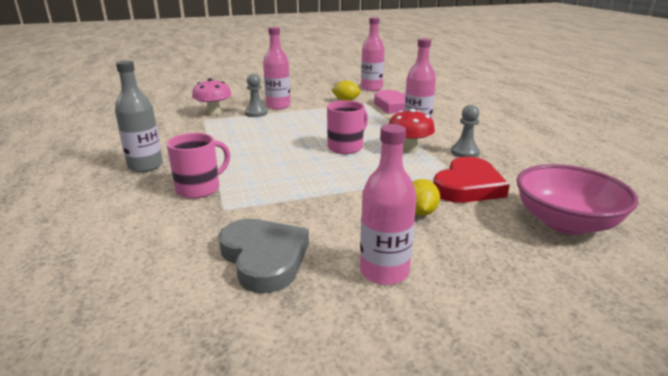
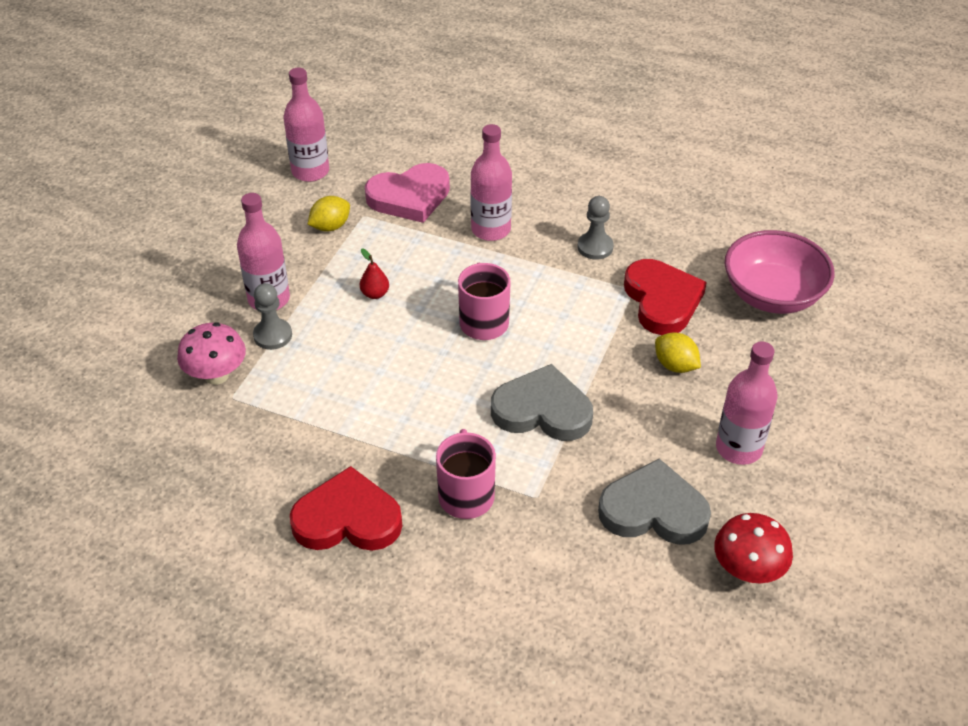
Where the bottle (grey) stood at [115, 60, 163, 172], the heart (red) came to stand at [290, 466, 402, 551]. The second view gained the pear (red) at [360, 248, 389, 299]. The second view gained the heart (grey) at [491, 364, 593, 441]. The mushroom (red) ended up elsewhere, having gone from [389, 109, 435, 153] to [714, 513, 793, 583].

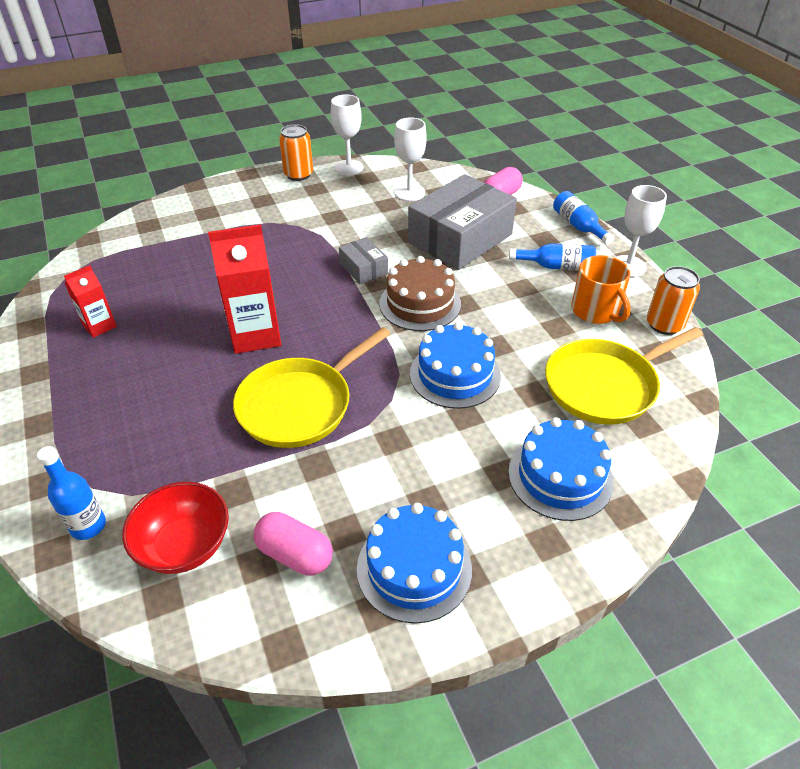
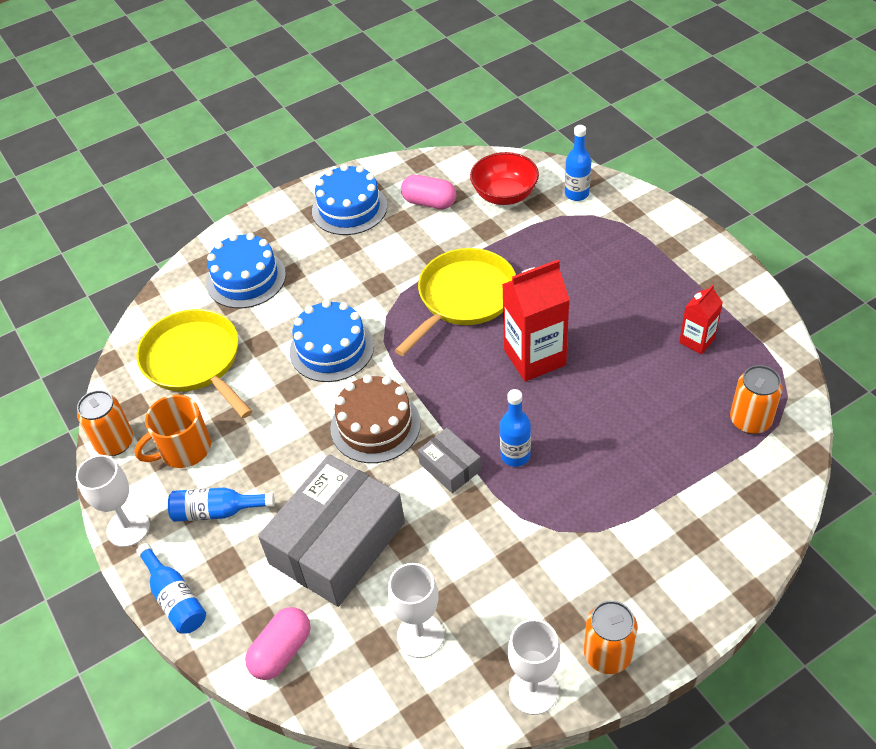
The mug (orange) at [571, 255, 631, 324] ended up facing another way, 90 degrees counterclockwise from before. The pan (yellow) at [545, 327, 703, 425] ended up facing another way, 90 degrees counterclockwise from before. The second view gained the bottle (blue) at [500, 389, 531, 467]. The second view gained the can (orange) at [730, 365, 783, 434].

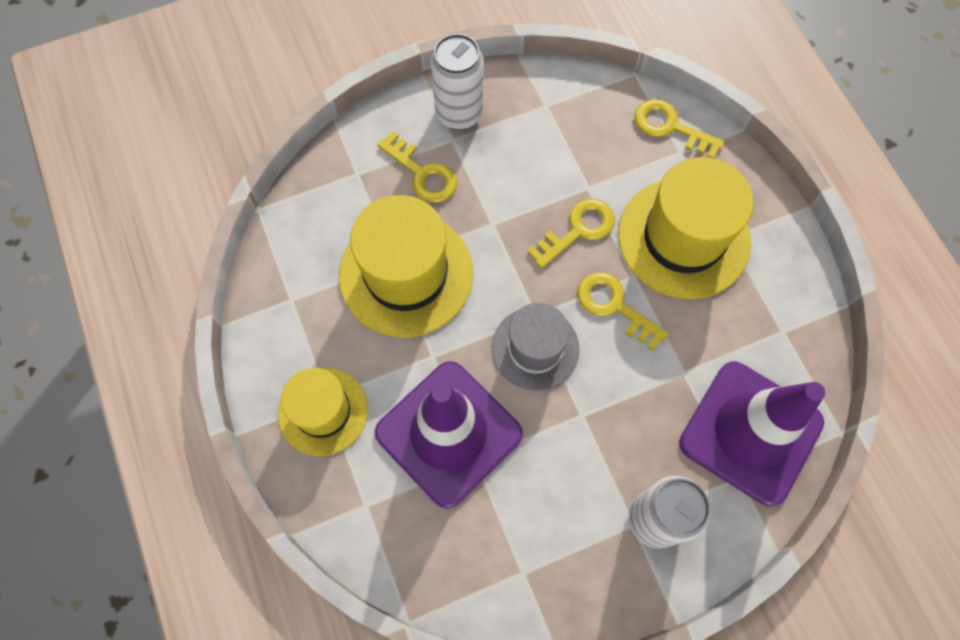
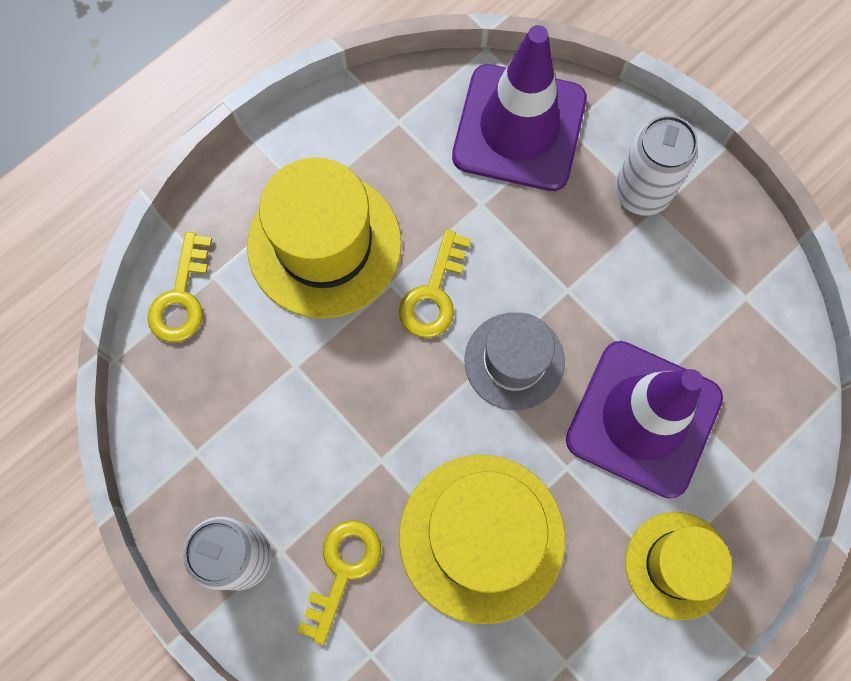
The second view lost the key (yellow) at [527, 199, 615, 269].

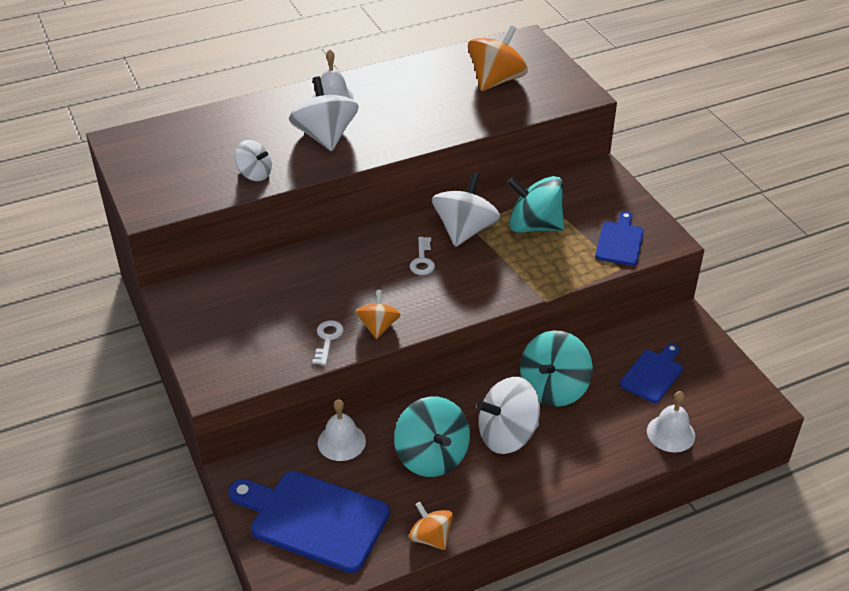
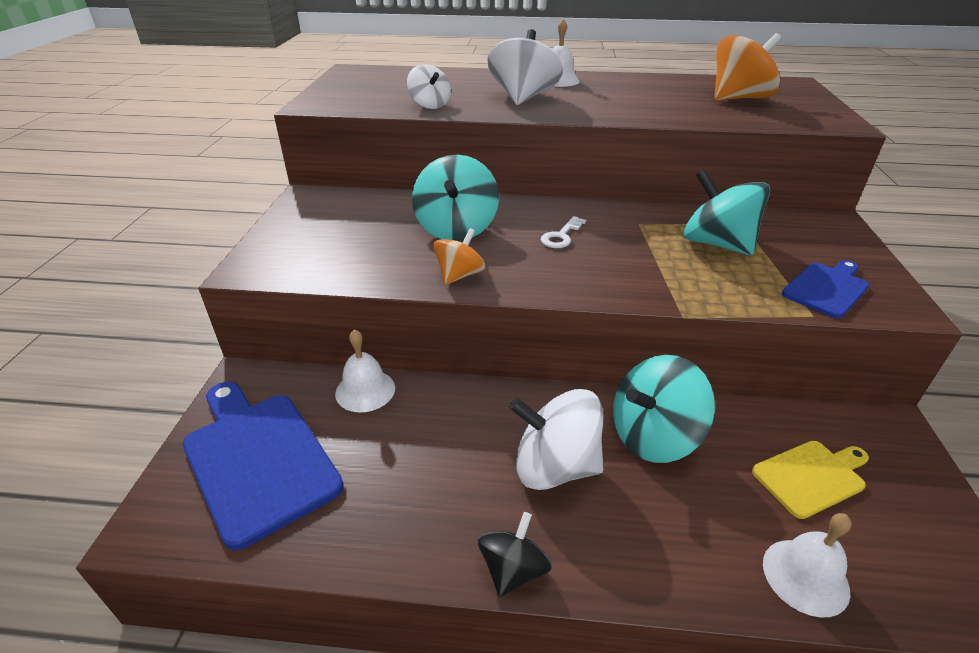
The spinning top (turquoise) ended up elsewhere, having gone from [394, 397, 470, 477] to [412, 155, 499, 241]. The second view gained the spinning top (black) at [478, 512, 552, 597]. What was the cutting board (blue) at [620, 344, 683, 403] turned into the cutting board (yellow) at [752, 441, 869, 519]. The second view lost the key (white) at [312, 320, 344, 365]. The second view lost the spinning top (orange) at [409, 502, 453, 550]. The second view lost the spinning top (white) at [432, 172, 501, 247].

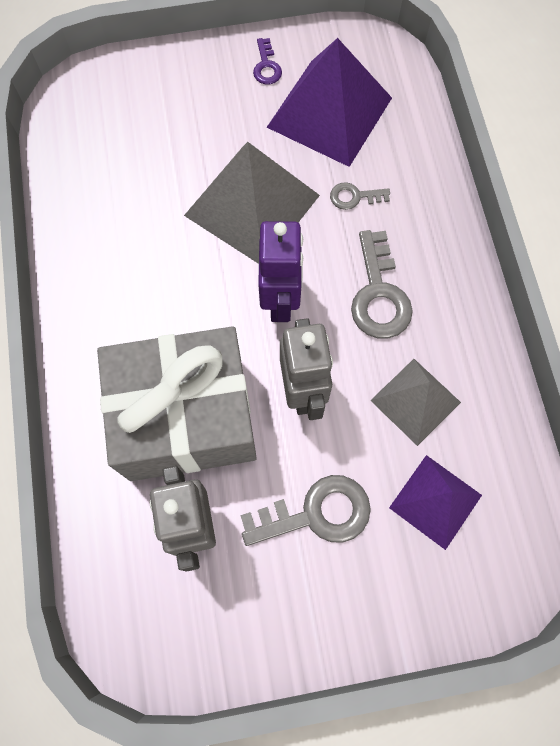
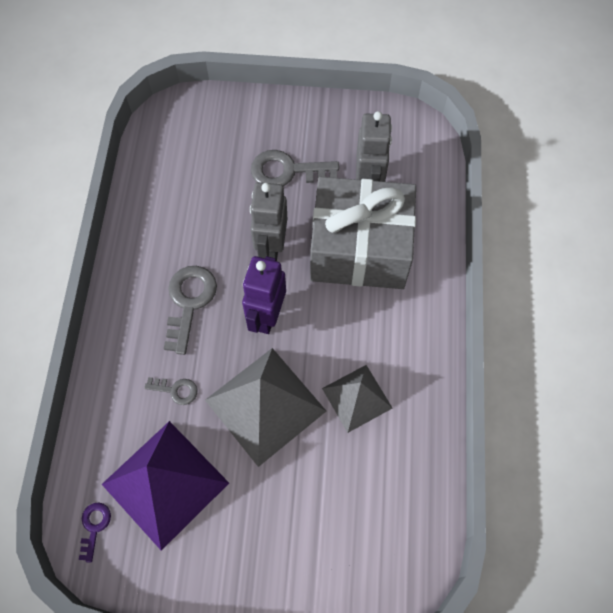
The key (purple) ended up elsewhere, having gone from [253, 38, 282, 85] to [79, 502, 111, 563]. The pyramid (grey) ended up elsewhere, having gone from [370, 359, 461, 446] to [322, 365, 392, 433]. The second view lost the pyramid (purple) at [389, 455, 482, 550].

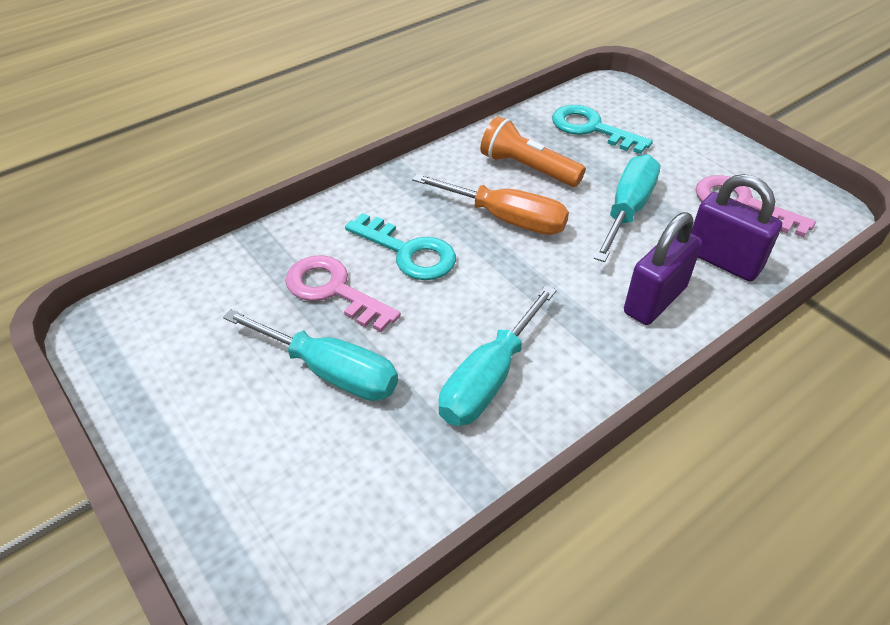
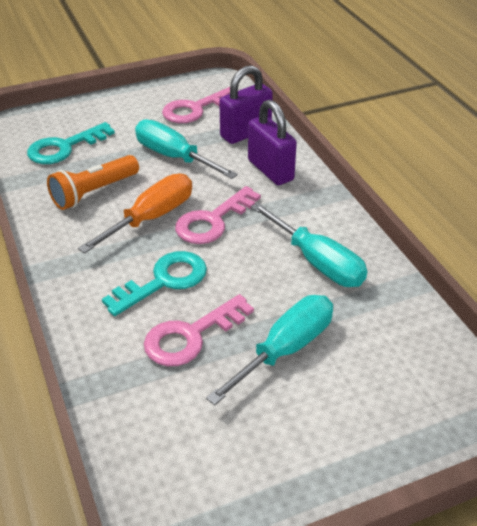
The second view gained the key (pink) at [175, 186, 261, 244].

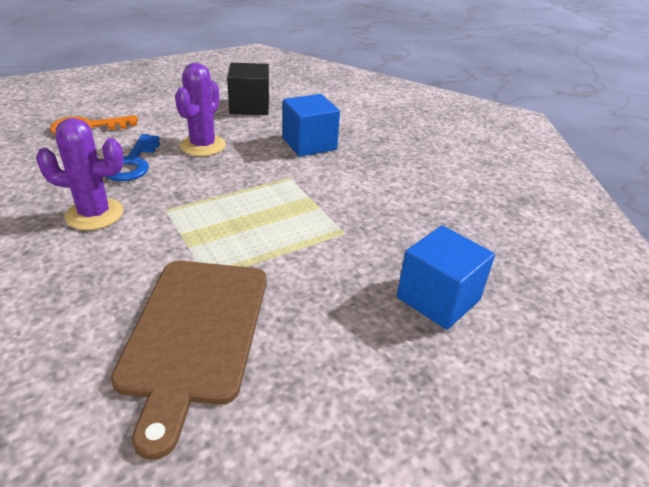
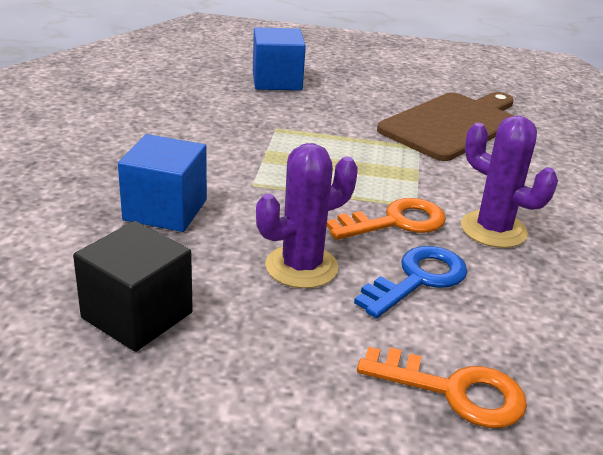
The second view gained the key (orange) at [327, 198, 446, 240].

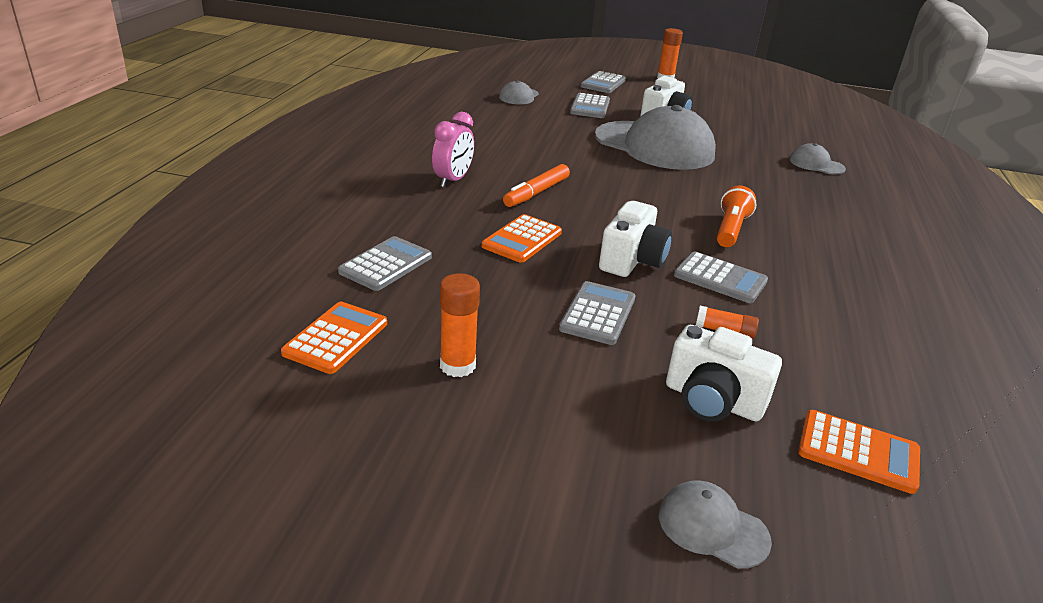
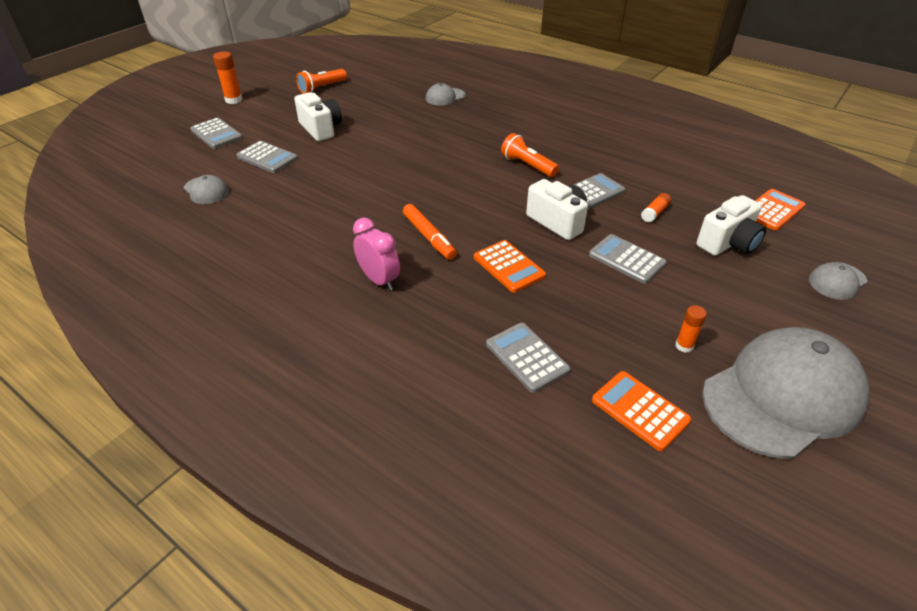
The second view gained the flashlight (orange) at [296, 69, 347, 94]. The size of the glue stick (orange) at [440, 273, 480, 377] changed by a factor of 0.65. The cap (grey) ended up elsewhere, having gone from [595, 105, 716, 170] to [702, 327, 870, 459].

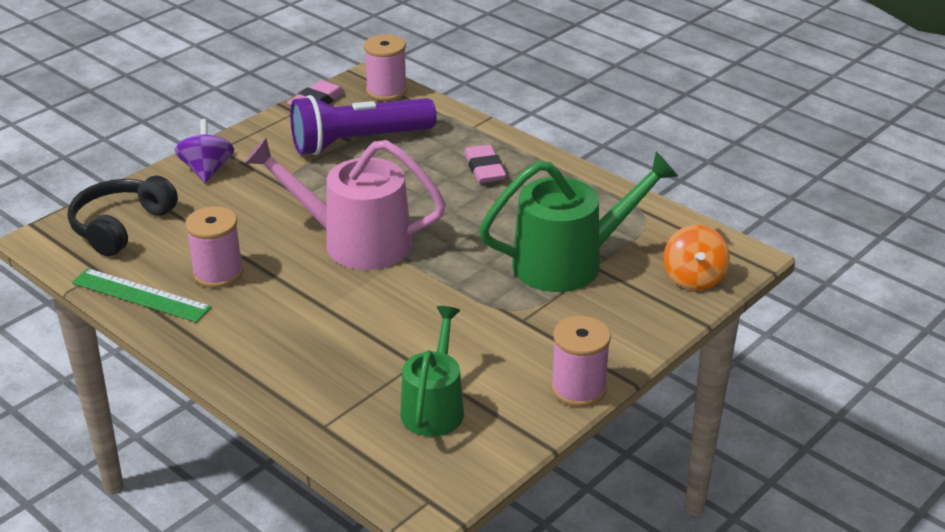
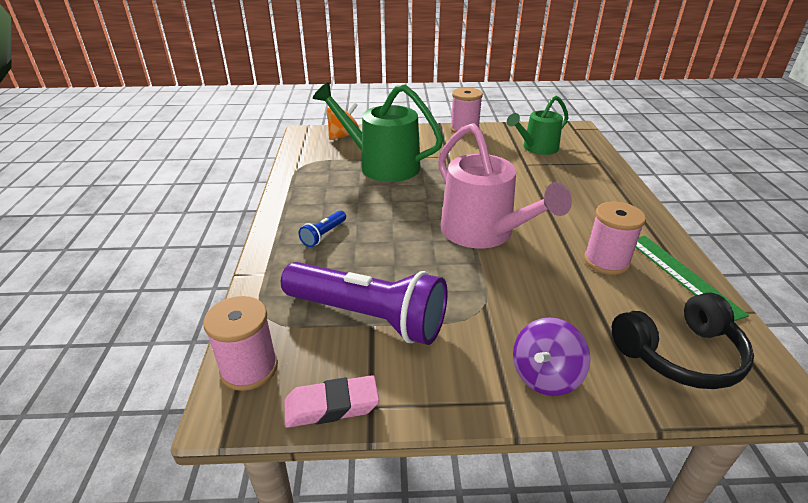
Where the eraser (pink) stood at [464, 144, 506, 183], the flashlight (blue) came to stand at [299, 210, 346, 247].

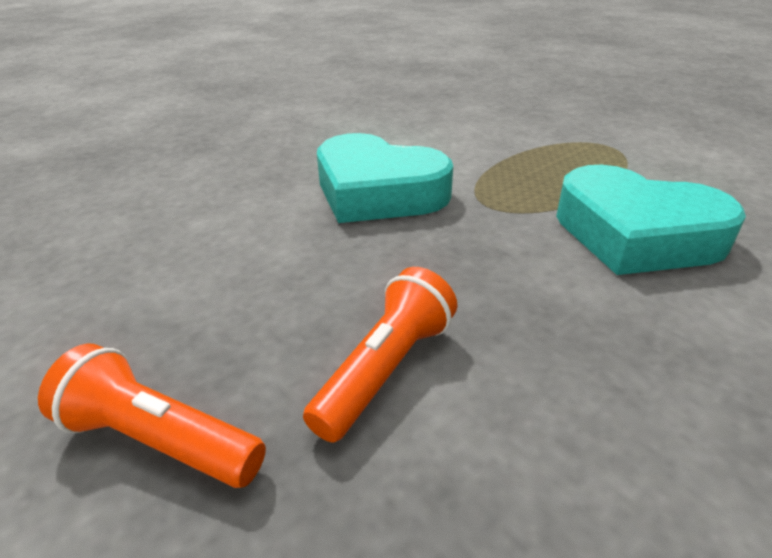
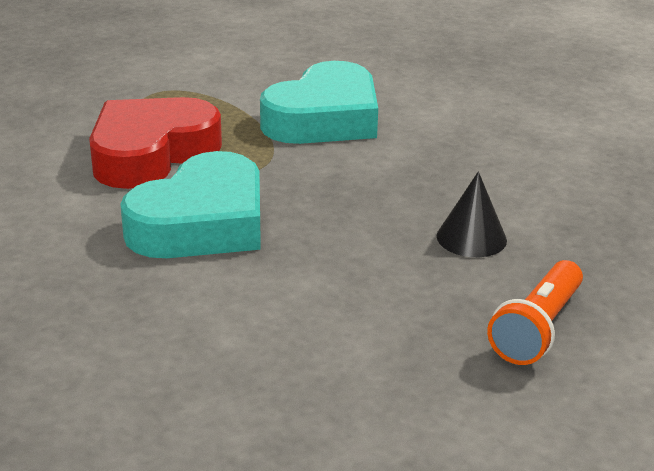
The second view gained the heart (red) at [89, 97, 222, 189]. Where the flashlight (orange) stood at [303, 267, 457, 443], the cone (black) came to stand at [437, 172, 507, 257].

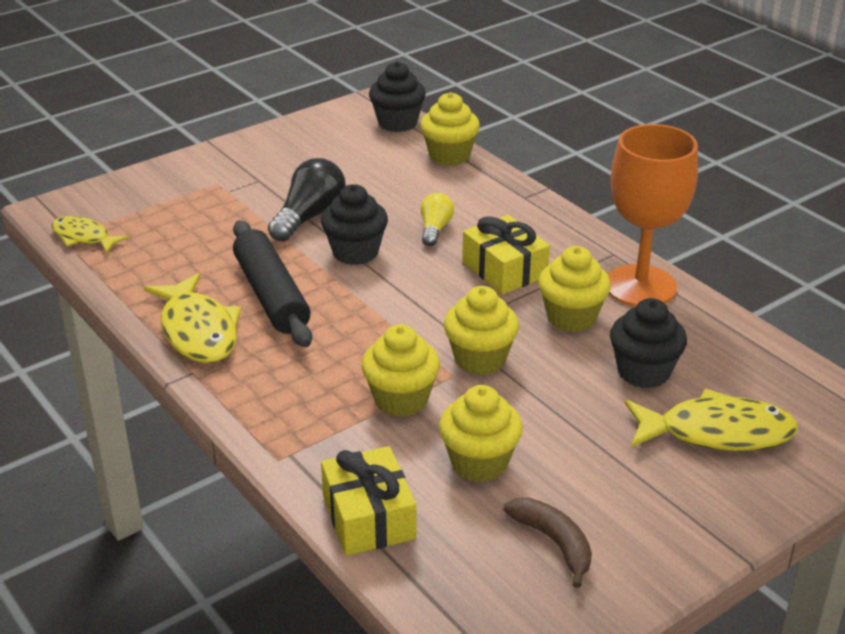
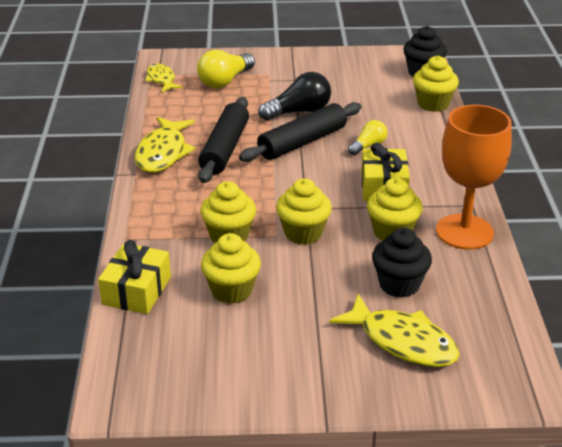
The second view gained the light bulb (yellow) at [197, 50, 255, 88]. Where the cupcake (black) stood at [321, 184, 388, 265], the rolling pin (black) came to stand at [239, 102, 362, 162]. The second view lost the banana (brown) at [503, 498, 592, 588].

